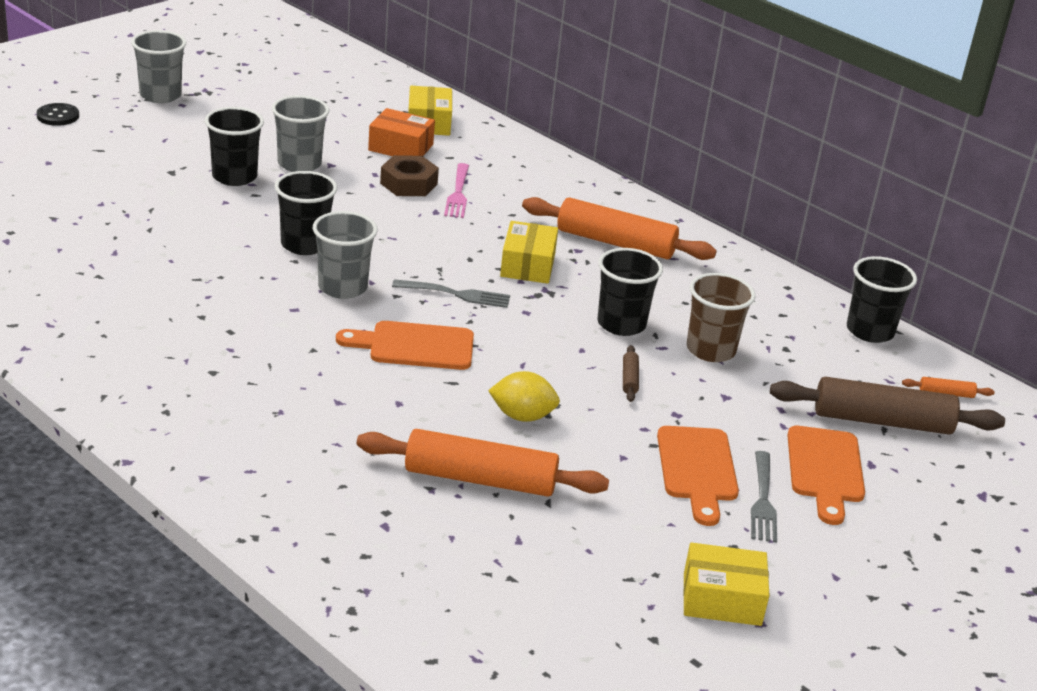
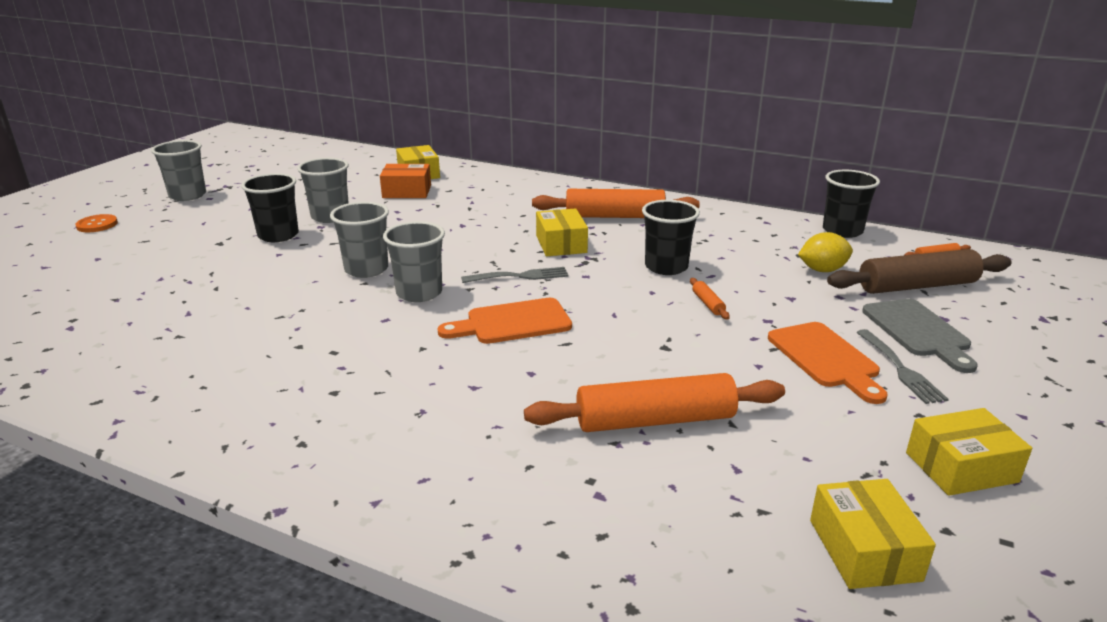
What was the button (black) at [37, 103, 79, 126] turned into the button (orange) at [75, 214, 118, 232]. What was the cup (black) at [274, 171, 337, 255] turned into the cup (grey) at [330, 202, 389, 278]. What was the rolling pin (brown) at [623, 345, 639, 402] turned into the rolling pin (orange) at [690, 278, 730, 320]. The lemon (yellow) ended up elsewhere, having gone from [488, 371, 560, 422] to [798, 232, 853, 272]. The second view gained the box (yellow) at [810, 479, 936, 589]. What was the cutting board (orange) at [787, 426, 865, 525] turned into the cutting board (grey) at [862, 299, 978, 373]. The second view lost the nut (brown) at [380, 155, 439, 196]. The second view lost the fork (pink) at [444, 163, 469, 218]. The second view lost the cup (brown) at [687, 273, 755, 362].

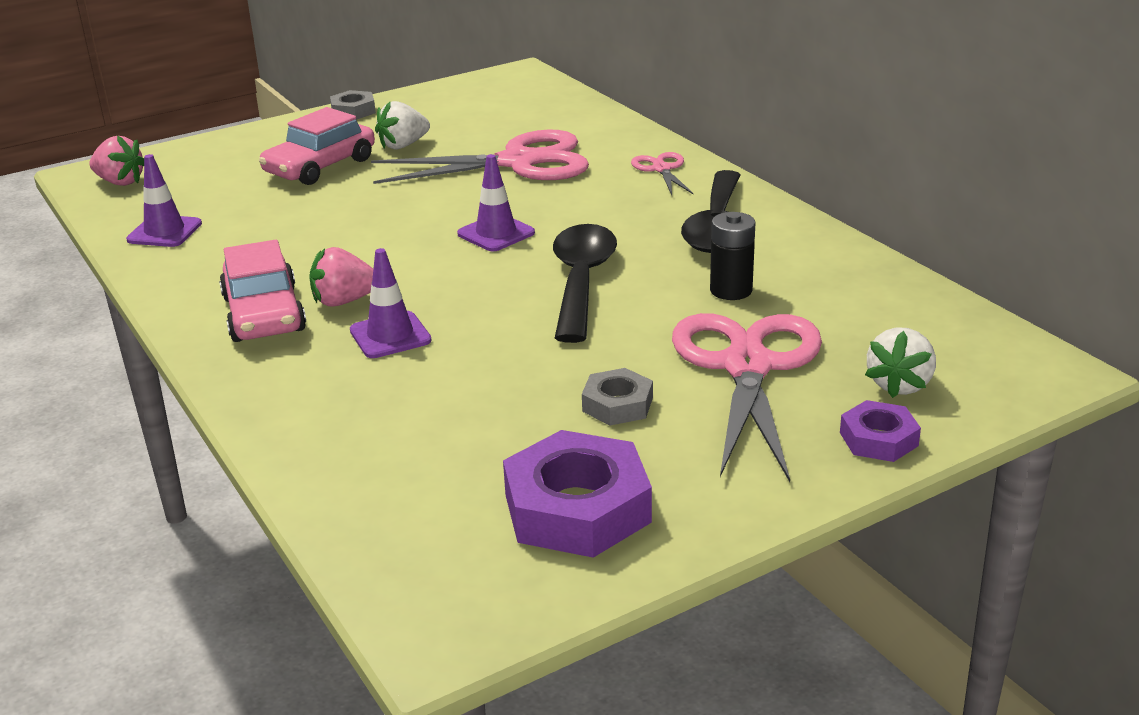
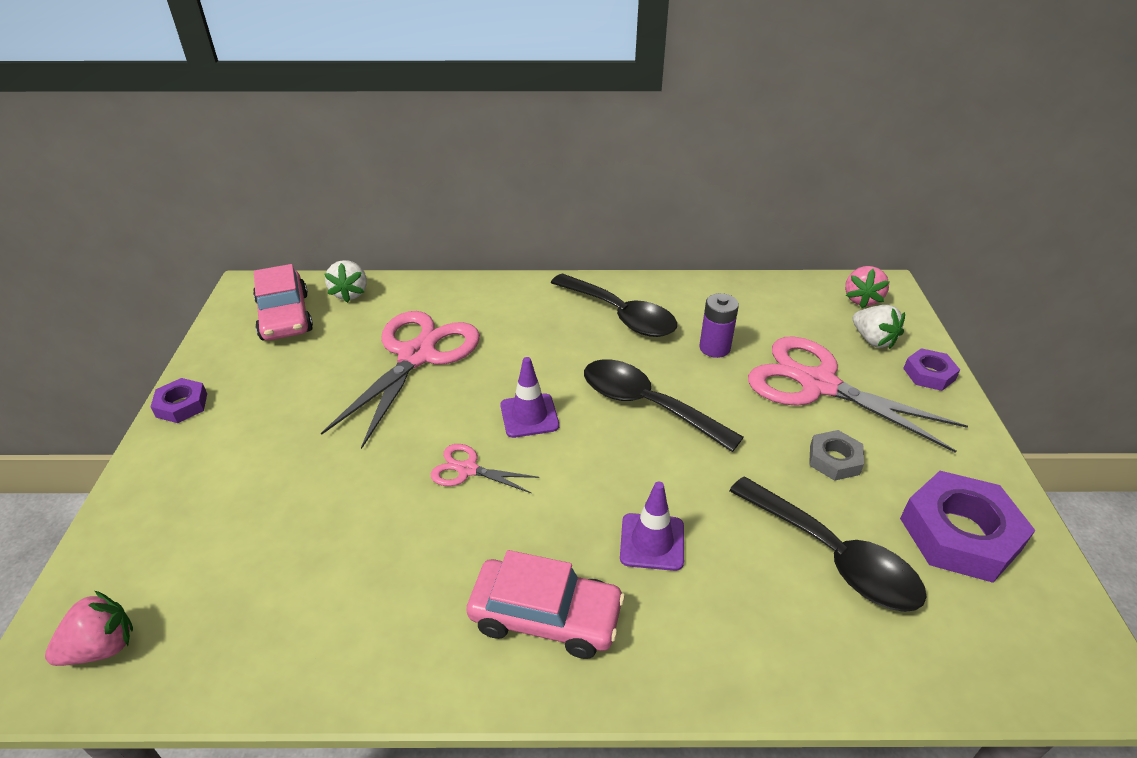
What was the nut (grey) at [330, 90, 376, 120] turned into the nut (purple) at [151, 378, 207, 423]. The car (pink) ended up elsewhere, having gone from [259, 107, 375, 185] to [253, 264, 313, 340]. The strawberry (white) ended up elsewhere, having gone from [375, 101, 430, 149] to [325, 260, 367, 303]. The scissors (pink) ended up elsewhere, having gone from [631, 152, 694, 195] to [431, 444, 539, 494]. What was the battery (black) at [710, 212, 755, 300] turned into the battery (purple) at [700, 293, 739, 358]. The second view gained the spoon (black) at [729, 476, 927, 612]. The strawberry (pink) ended up elsewhere, having gone from [309, 247, 373, 307] to [845, 266, 889, 308]. The second view lost the traffic cone (purple) at [126, 154, 202, 247].

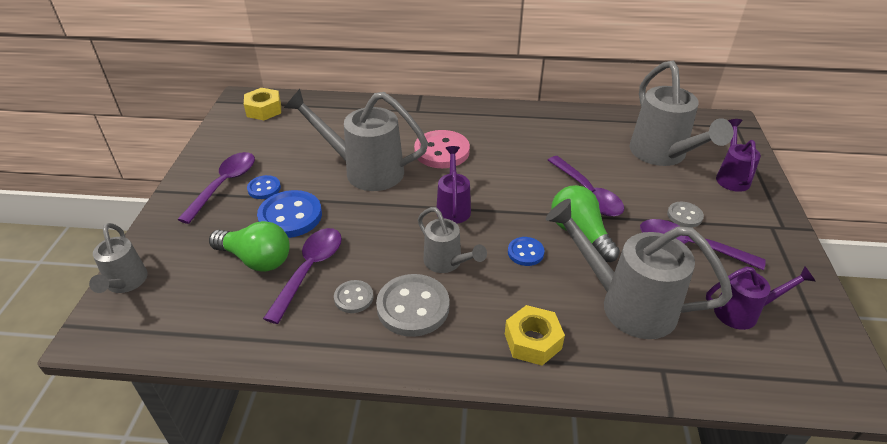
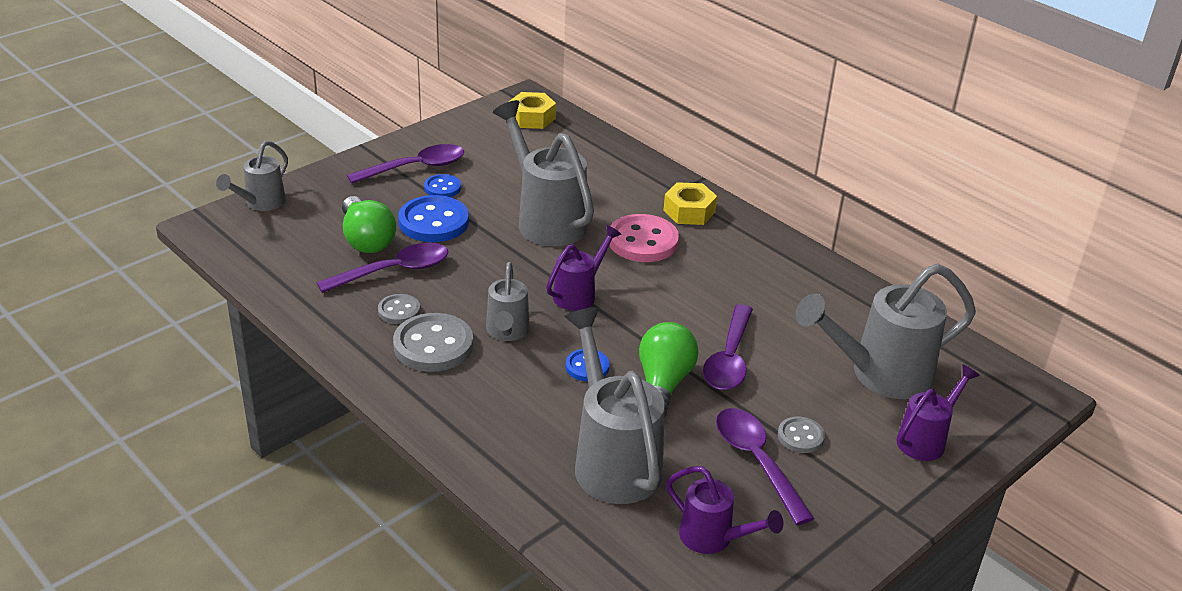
The nut (yellow) ended up elsewhere, having gone from [505, 305, 565, 365] to [663, 182, 717, 225]. The watering can (grey) at [629, 61, 734, 166] ended up facing another way, 45 degrees clockwise from before.

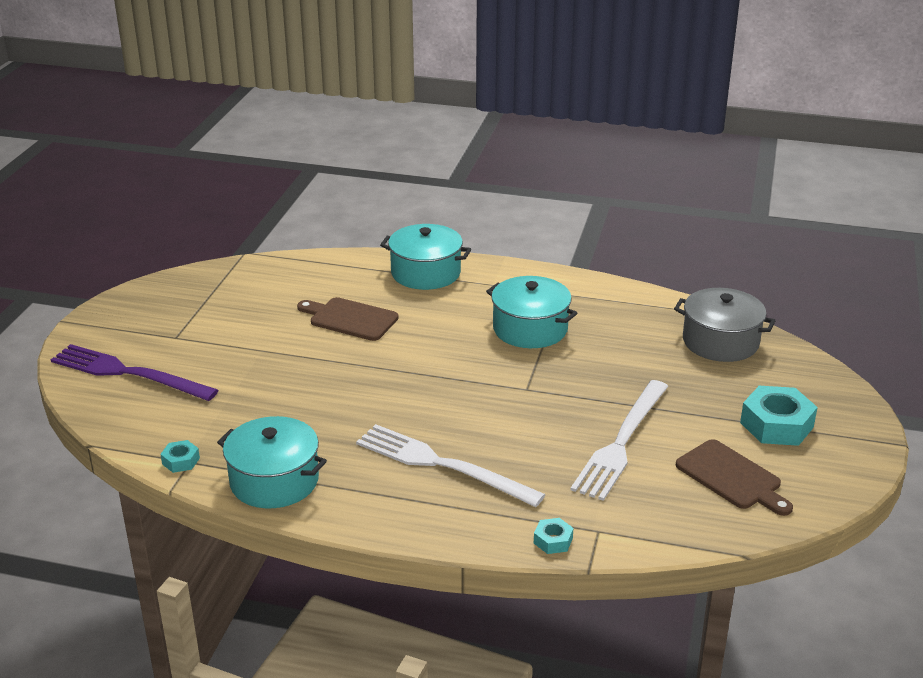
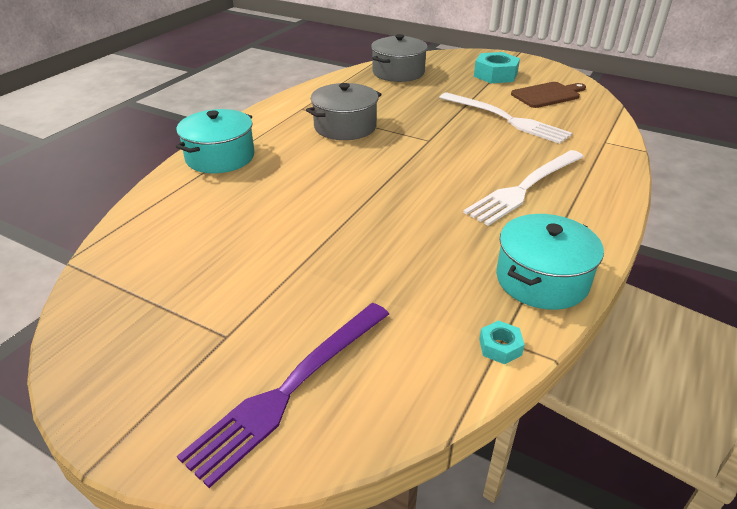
What was the pot (turquoise) at [486, 276, 578, 348] turned into the pot (grey) at [306, 83, 382, 140]. The second view lost the cutting board (brown) at [297, 297, 399, 341]. The second view lost the nut (turquoise) at [534, 518, 573, 554].

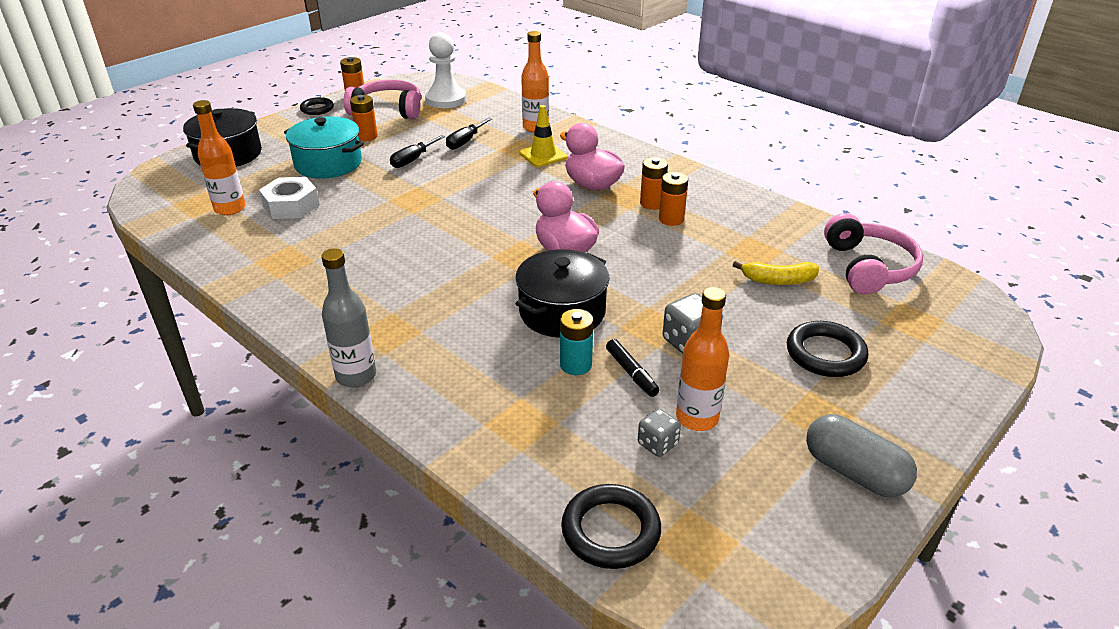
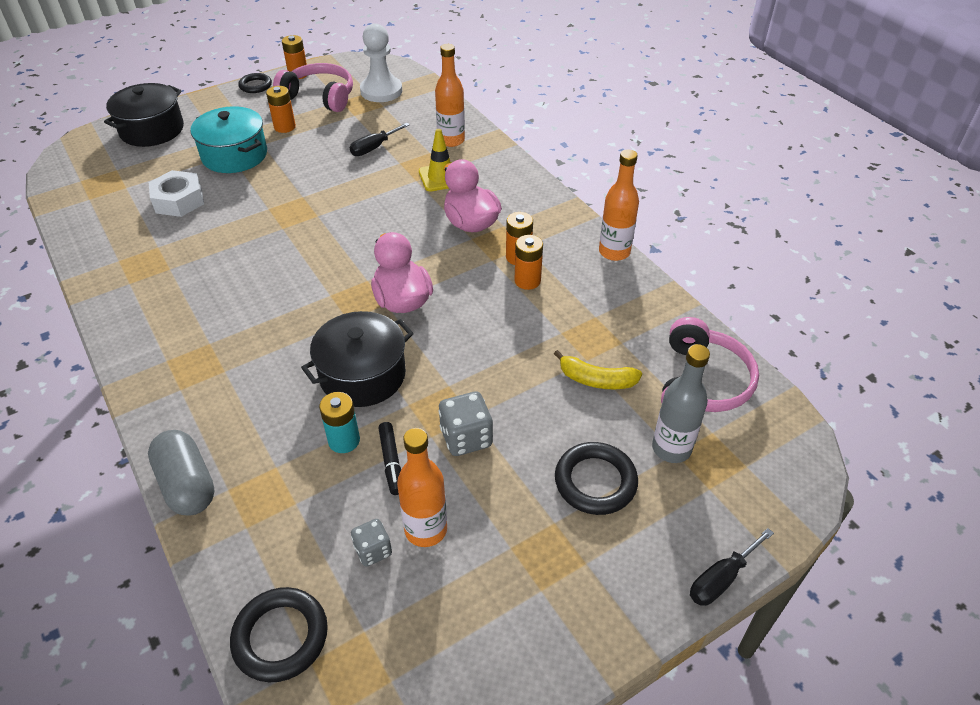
The capsule (grey) ended up elsewhere, having gone from [806, 414, 917, 498] to [148, 430, 215, 516]. The bottle (orange) ended up elsewhere, having gone from [193, 100, 246, 215] to [599, 150, 639, 261]. The bottle (grey) ended up elsewhere, having gone from [321, 248, 376, 387] to [652, 344, 710, 463]. The screwdriver (black) ended up elsewhere, having gone from [390, 135, 445, 168] to [690, 528, 774, 606].

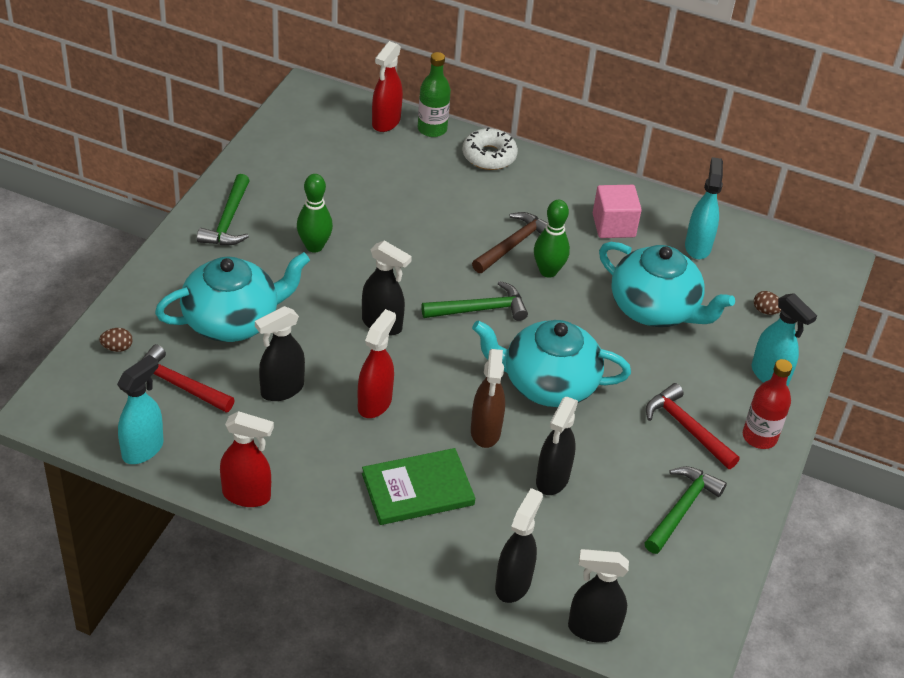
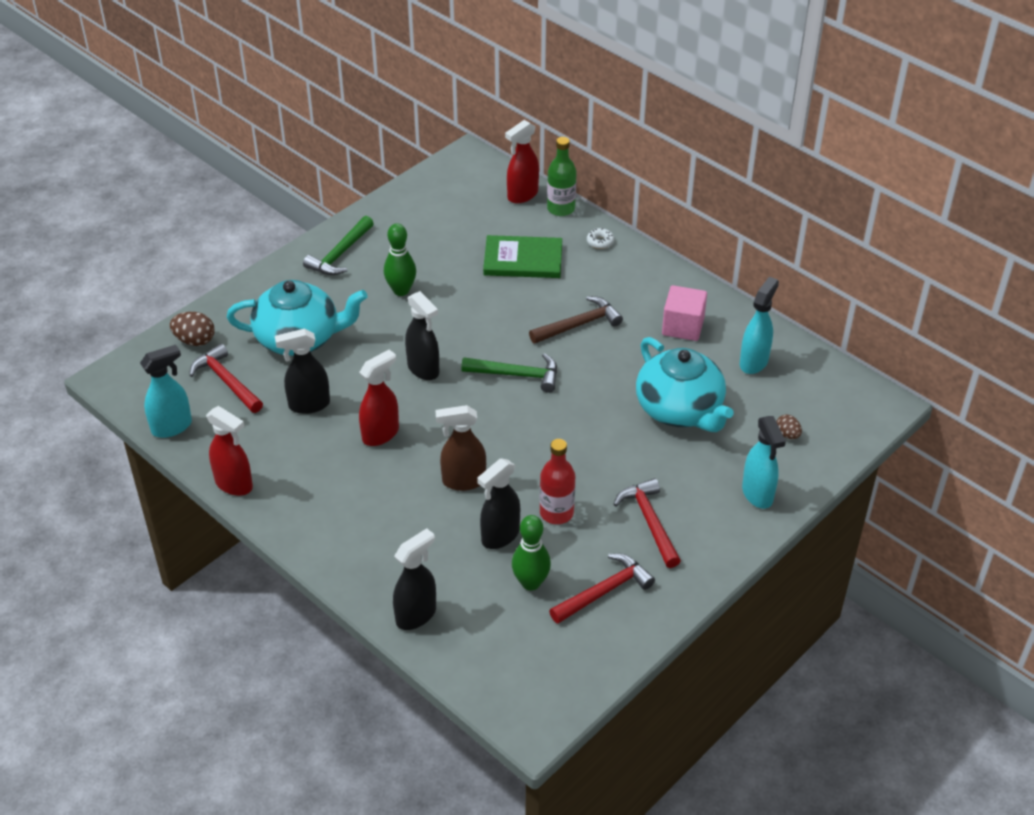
The size of the egg (brown) at [99, 328, 133, 352] changed by a factor of 1.60. The spray bottle (brown) at [471, 349, 505, 448] ended up facing another way, 60 degrees clockwise from before. The book (green) ended up elsewhere, having gone from [362, 448, 475, 525] to [483, 235, 562, 278]. The bowling pin (green) ended up elsewhere, having gone from [534, 200, 570, 278] to [512, 515, 551, 591]. The bottle (red) ended up elsewhere, having gone from [743, 359, 792, 449] to [540, 439, 575, 524]. What was the hammer (green) at [645, 466, 727, 554] turned into the hammer (red) at [549, 553, 655, 624]. The size of the donut (white) at [462, 127, 518, 170] changed by a factor of 0.53. The second view lost the teapot (turquoise) at [472, 320, 631, 407]. The second view lost the spray bottle (black) at [568, 549, 629, 643].

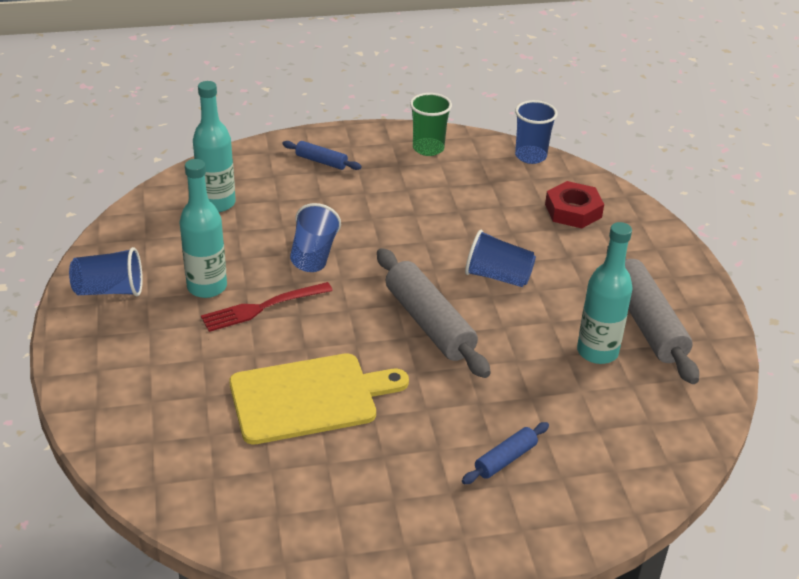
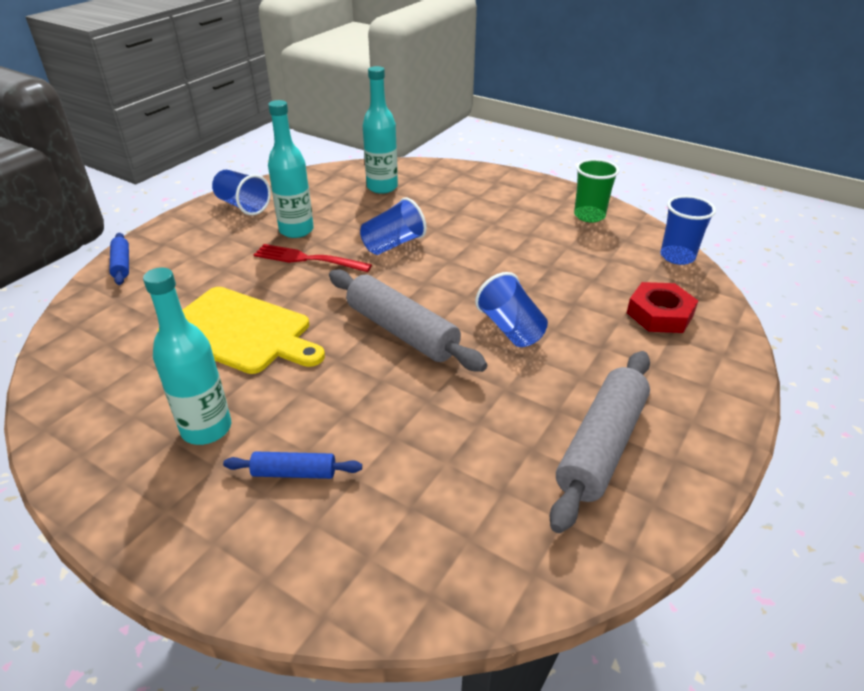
The rolling pin (blue) ended up elsewhere, having gone from [282, 141, 362, 170] to [109, 233, 129, 285]. The bottle (turquoise) ended up elsewhere, having gone from [577, 222, 633, 364] to [143, 268, 231, 445]. The rolling pin (grey) at [377, 248, 491, 378] ended up facing another way, 60 degrees counterclockwise from before.

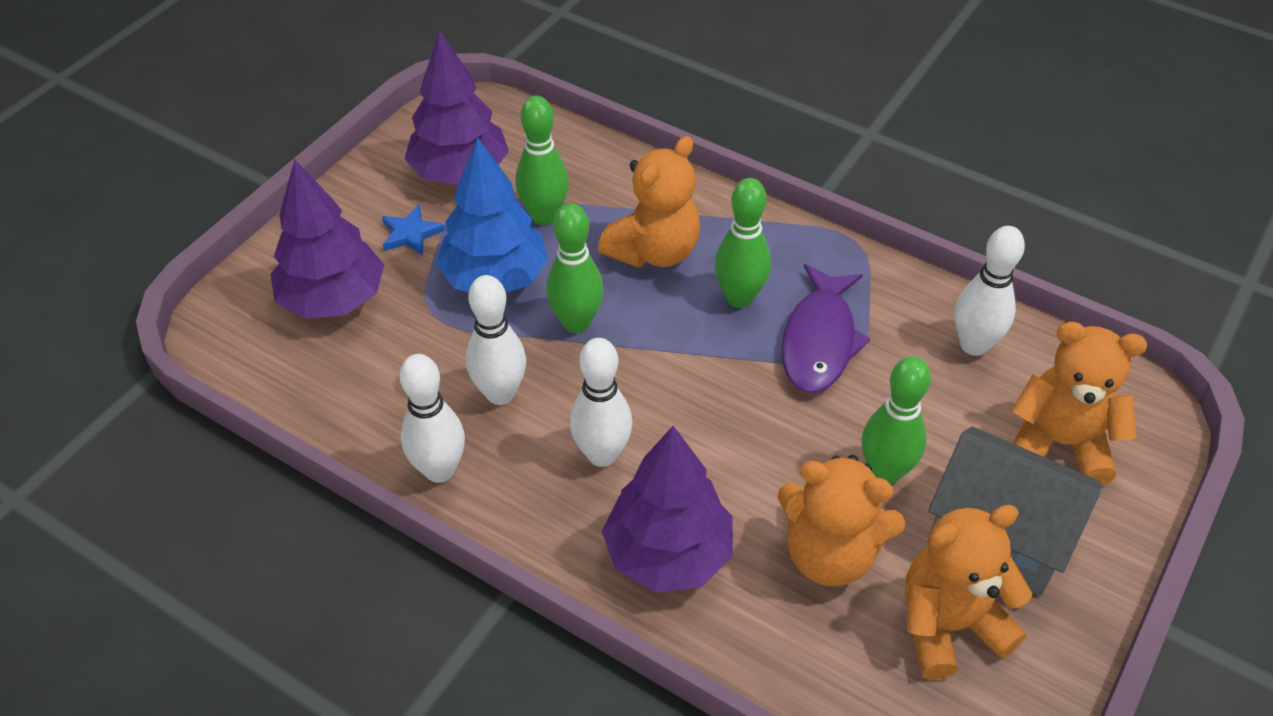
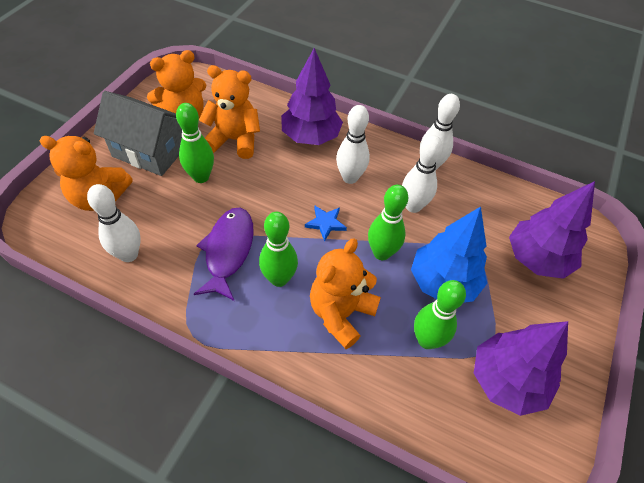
The star (blue) ended up elsewhere, having gone from [382, 205, 445, 256] to [305, 206, 347, 242].

